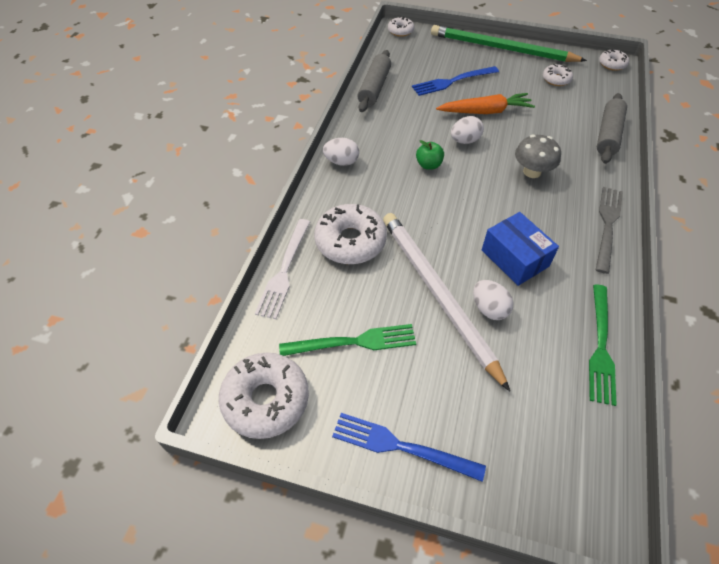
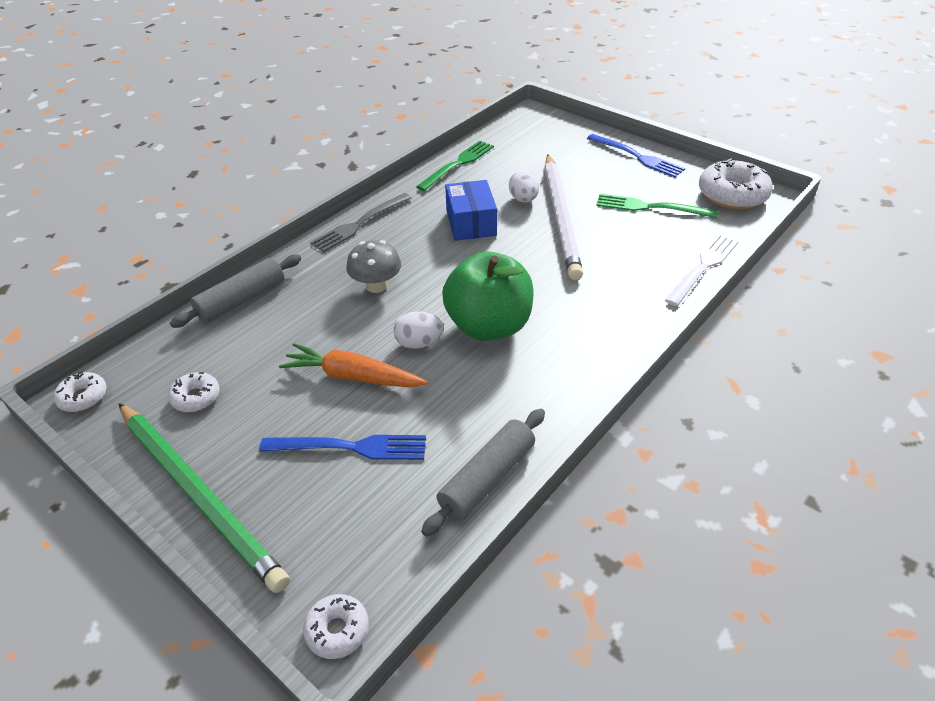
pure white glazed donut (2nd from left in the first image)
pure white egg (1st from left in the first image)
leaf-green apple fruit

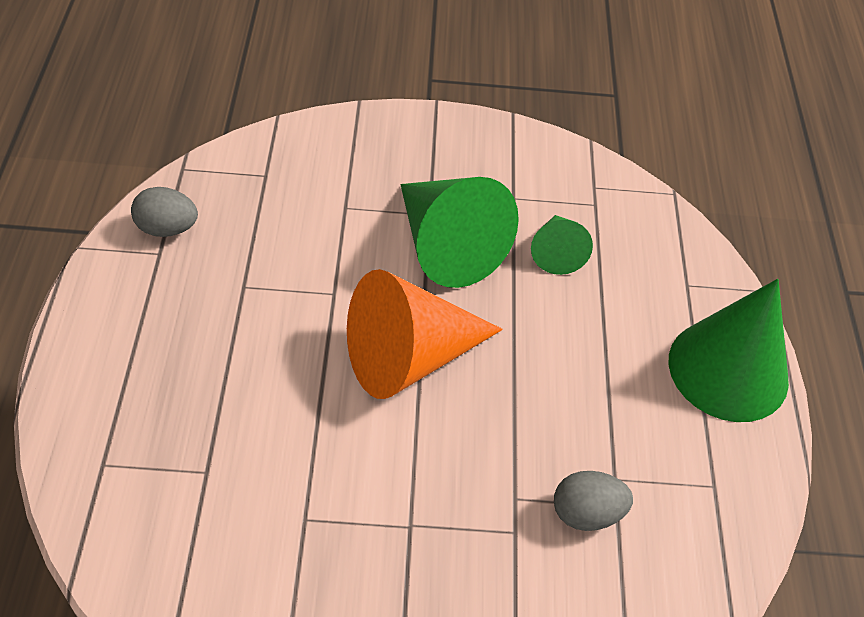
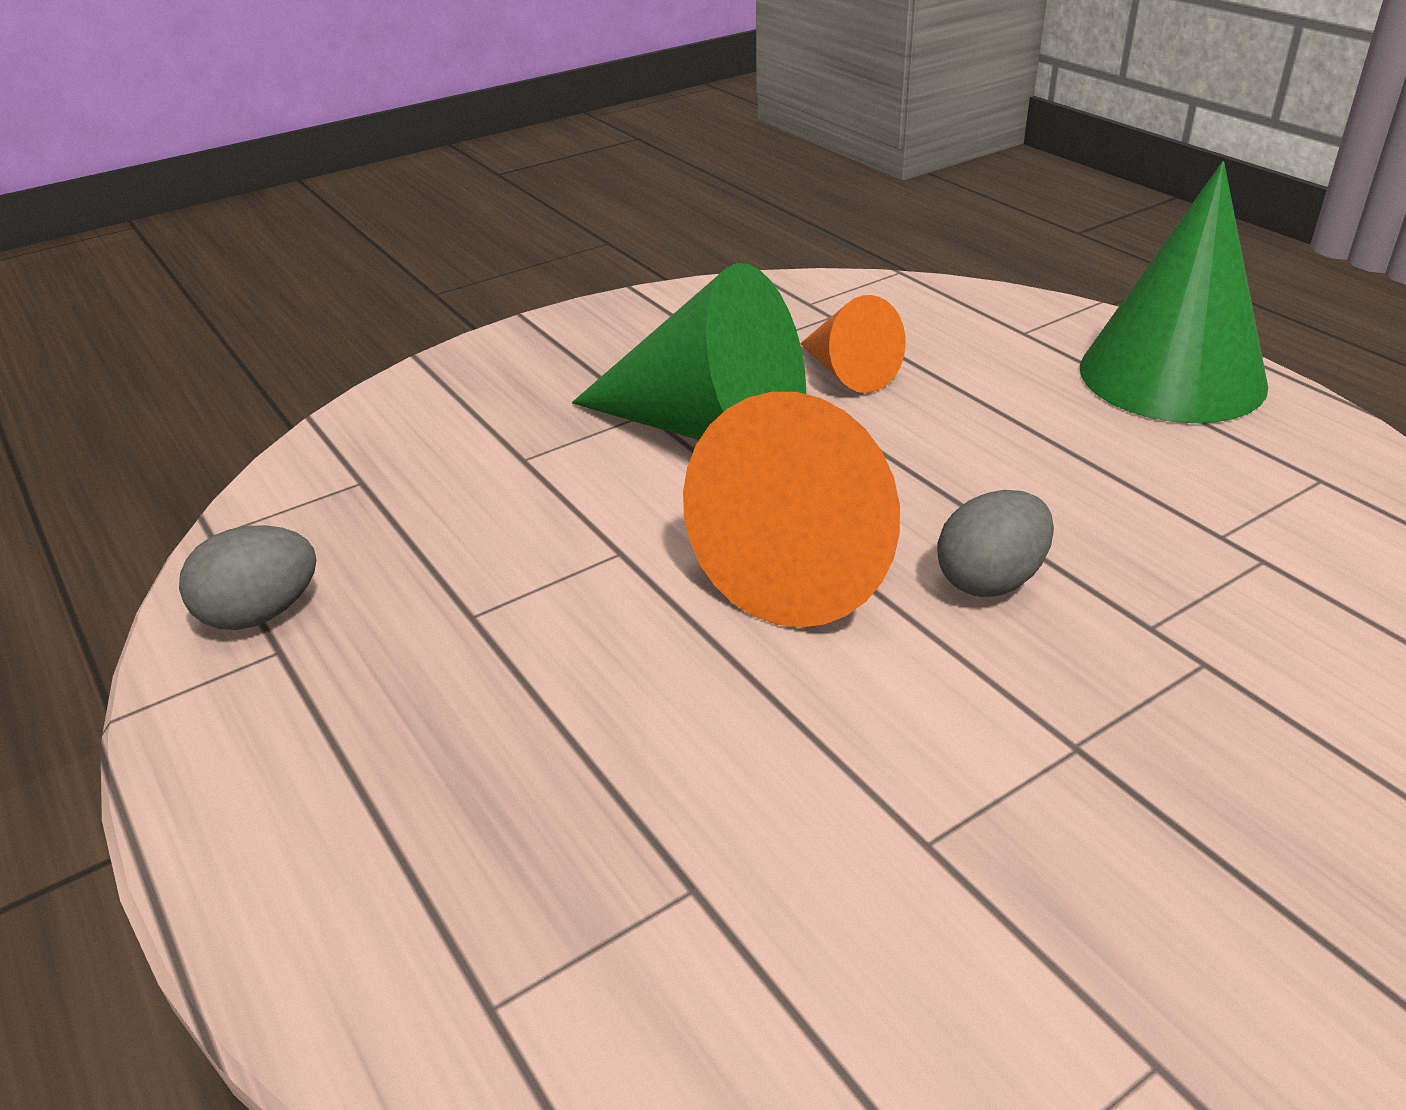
orange-coloured solid cone (2nd from left)
ash-grey egg (2nd from left)

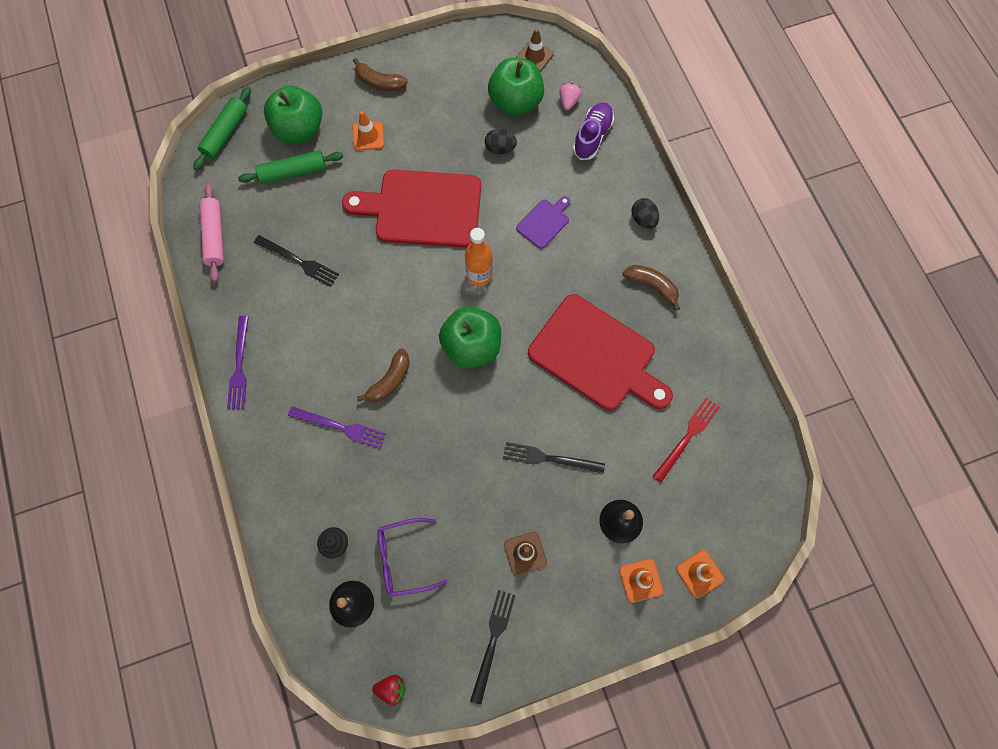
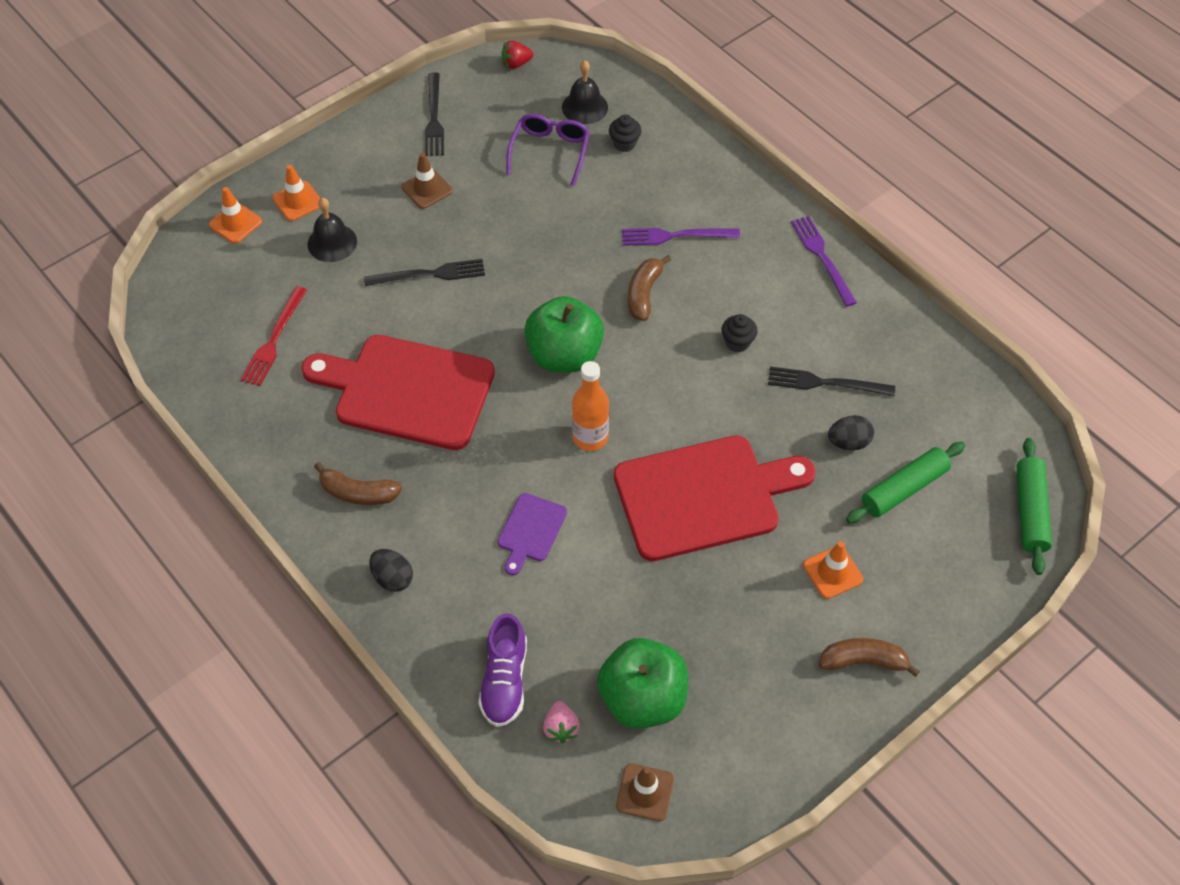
rose-pink pastry roller
leaf-green apple fruit (1st from left in the first image)
violet spectacles
ebony egg (2nd from left)
ebony fairy cake (2nd from left)

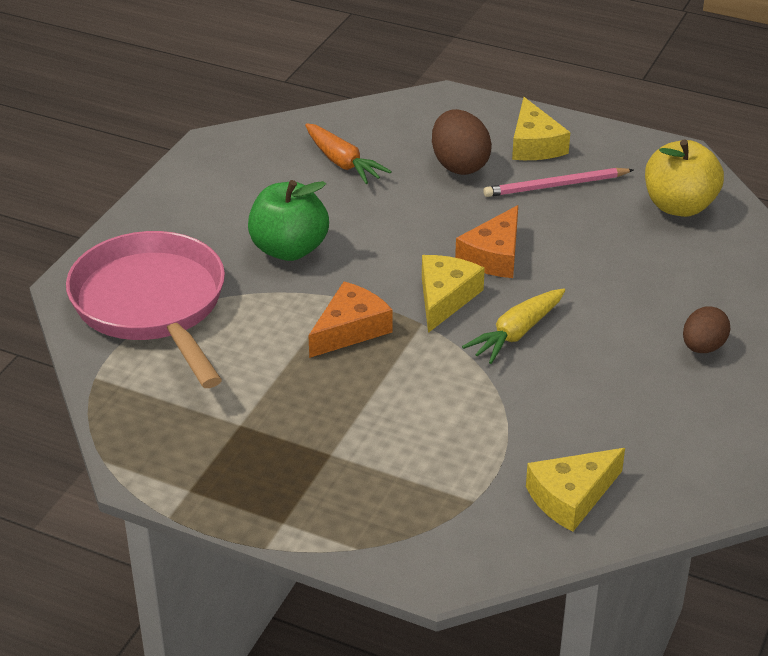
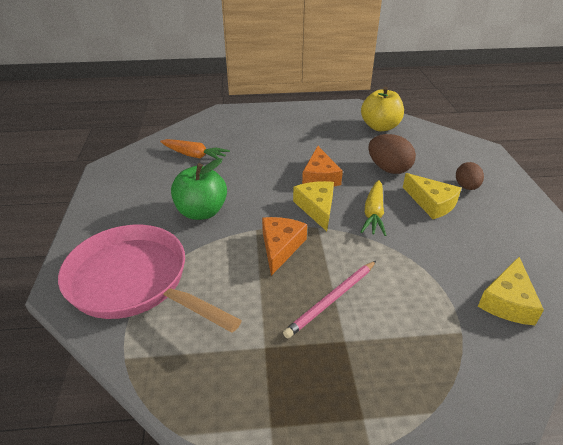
russet egg (1st from left)
rose-pink pencil
golden cheese (2nd from left)

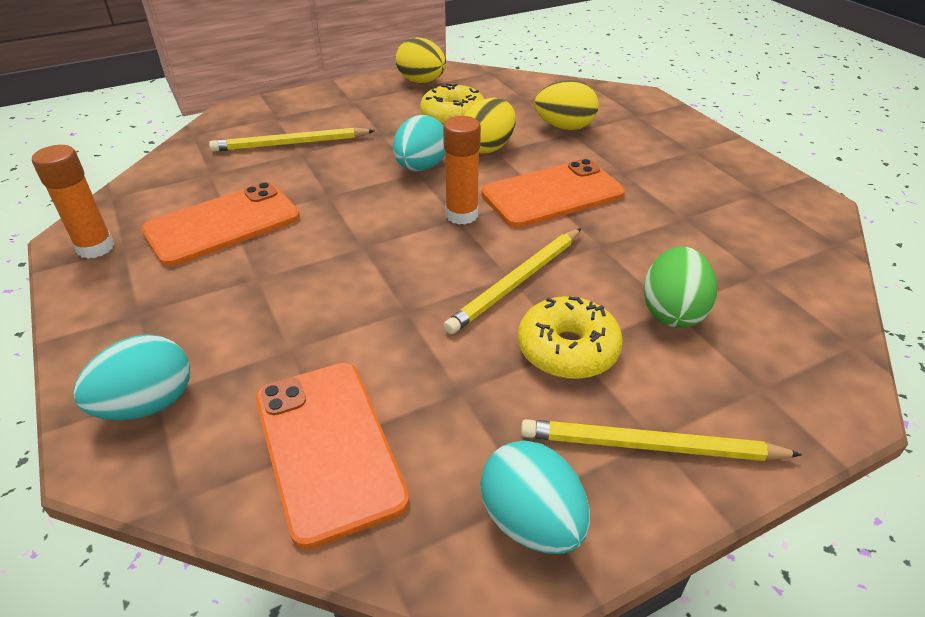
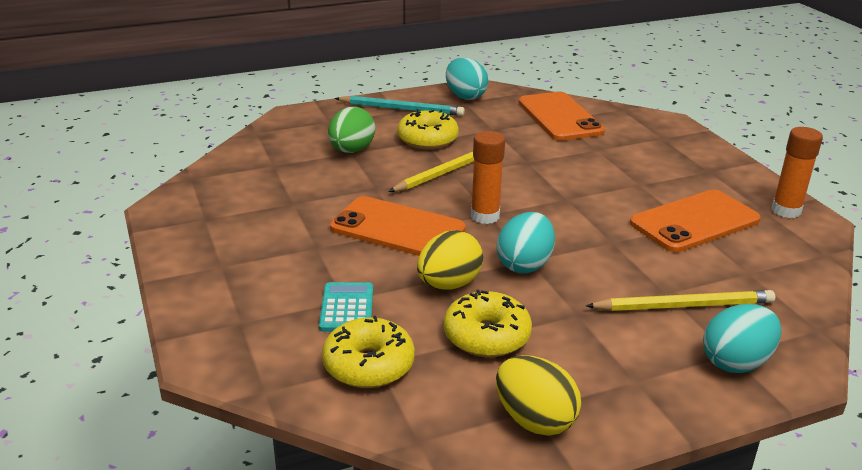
teal egg (3rd from left)
orange-coloured mobile phone (1st from left)
teal pencil
teal pocket calculator
golden glazed donut (1st from left)

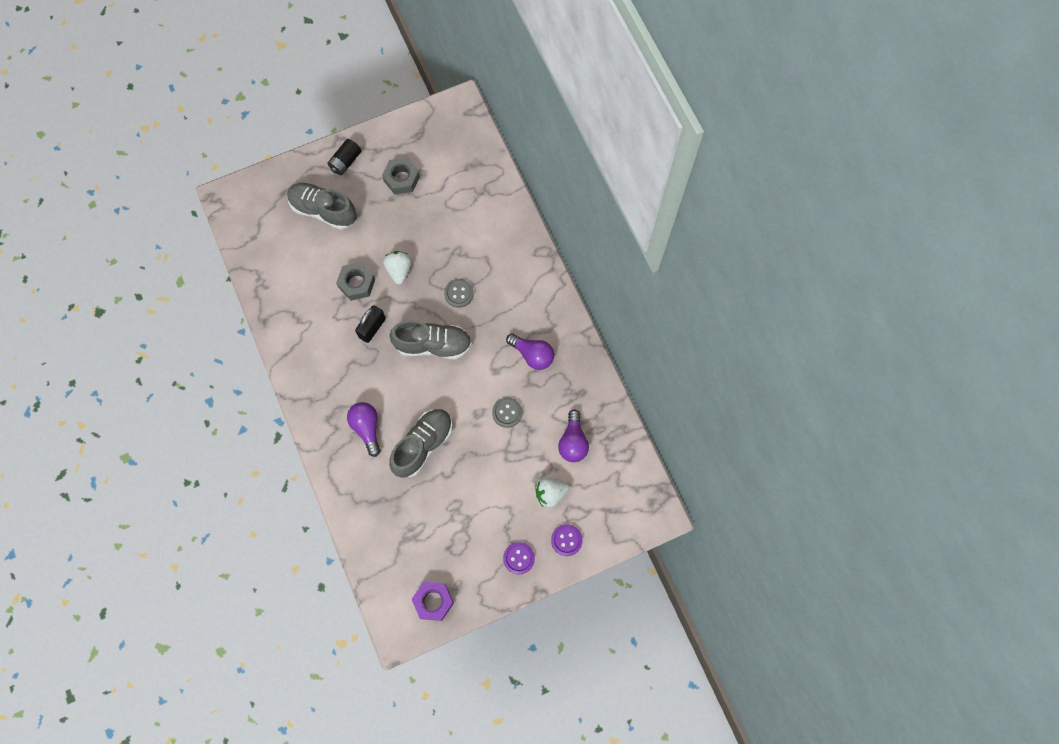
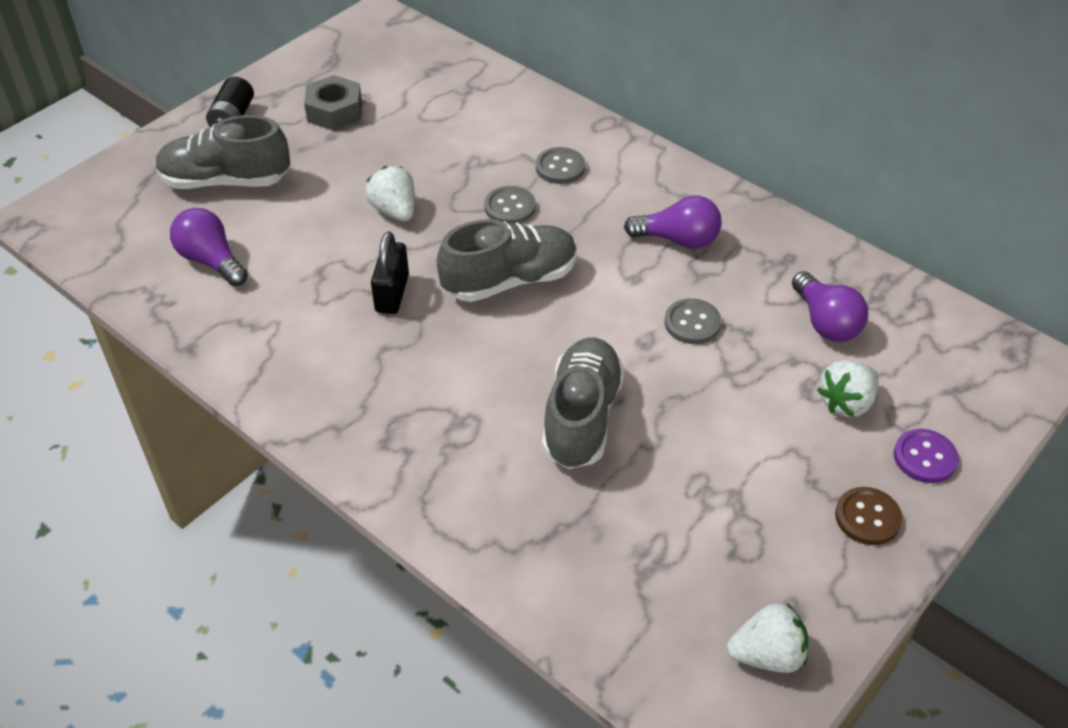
ash-grey hex nut (1st from left in the first image)
violet lightbulb (1st from left)
pure white strawberry (2nd from left)
russet shirt button
ash-grey shirt button (2nd from left)

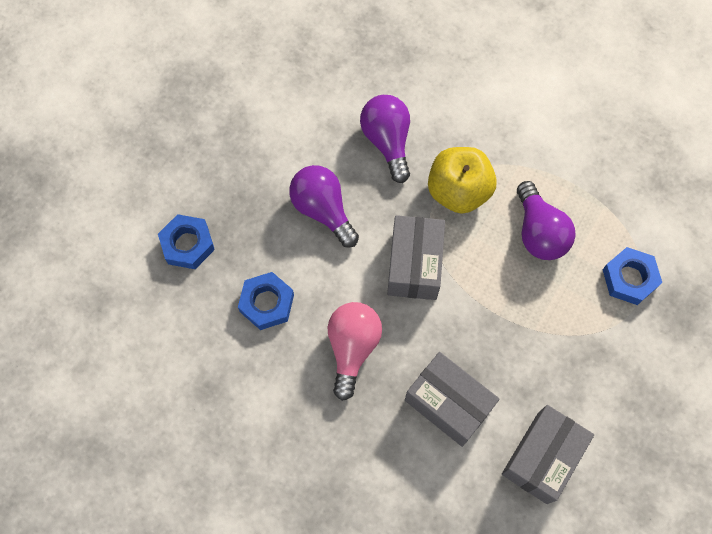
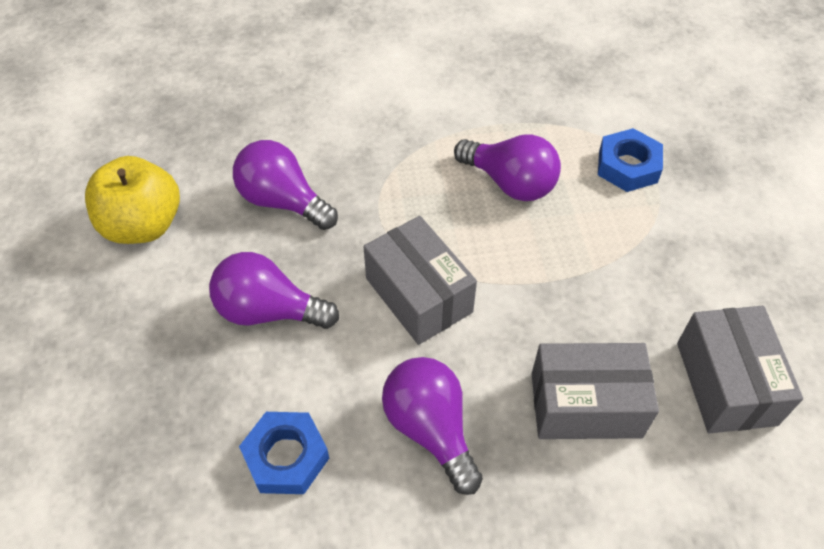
blue hex nut (1st from left in the first image)
violet lightbulb (3rd from left)
golden apple fruit

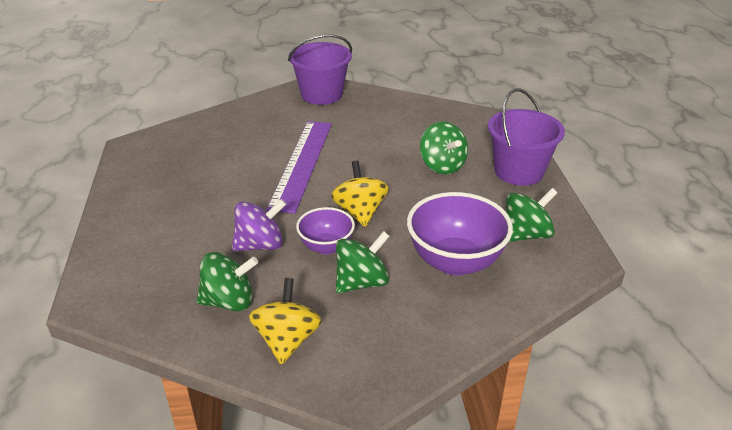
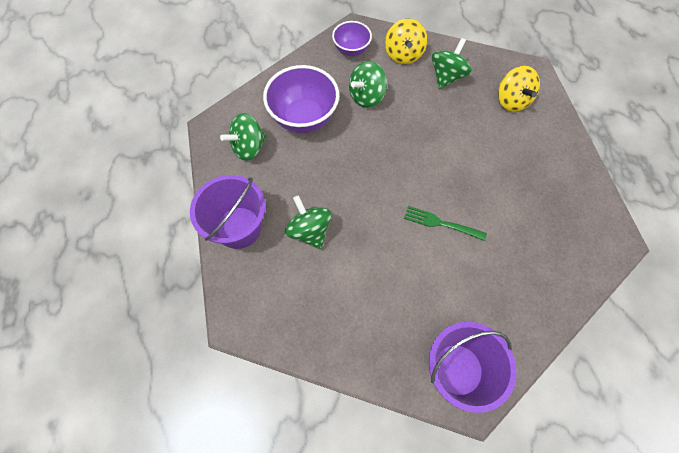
leaf-green whirligig (4th from left)
violet whirligig
leaf-green fork
violet deep dish (2nd from left)
golden whirligig (2nd from left)

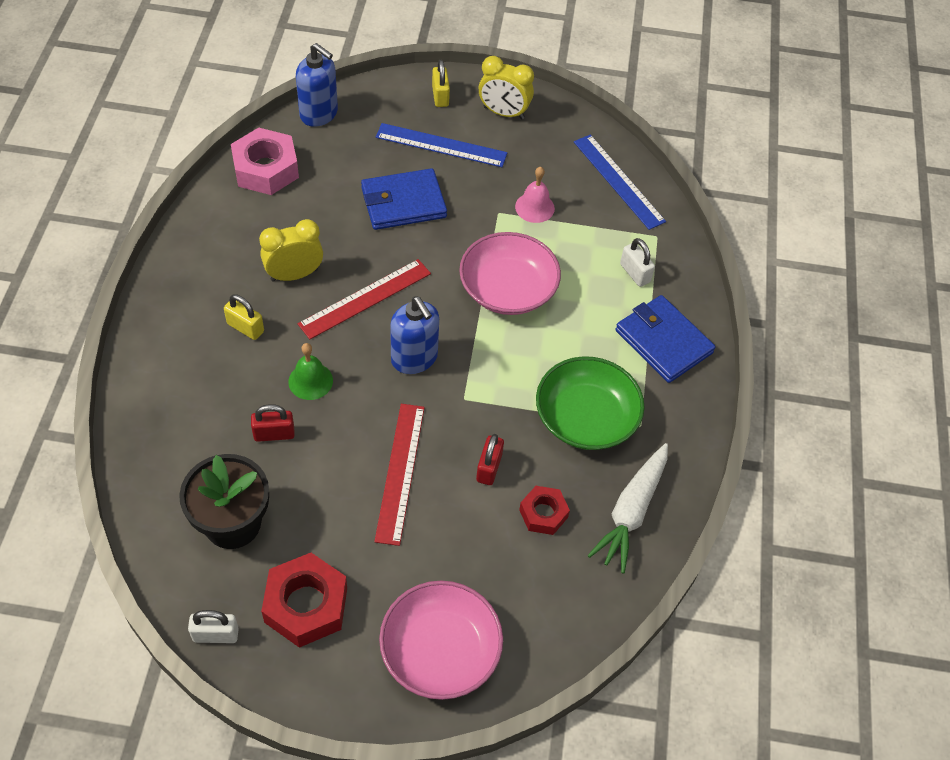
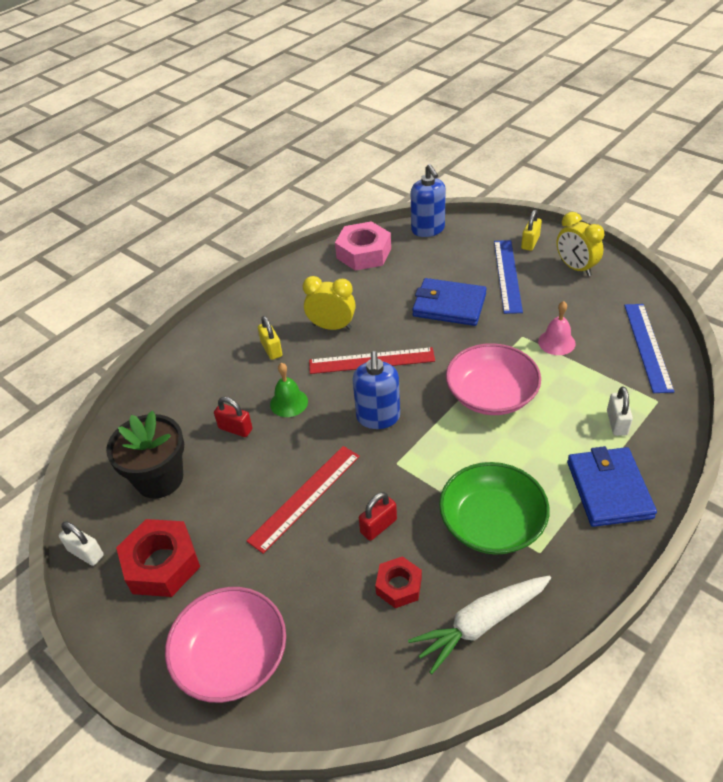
blue straightedge (1st from left)

